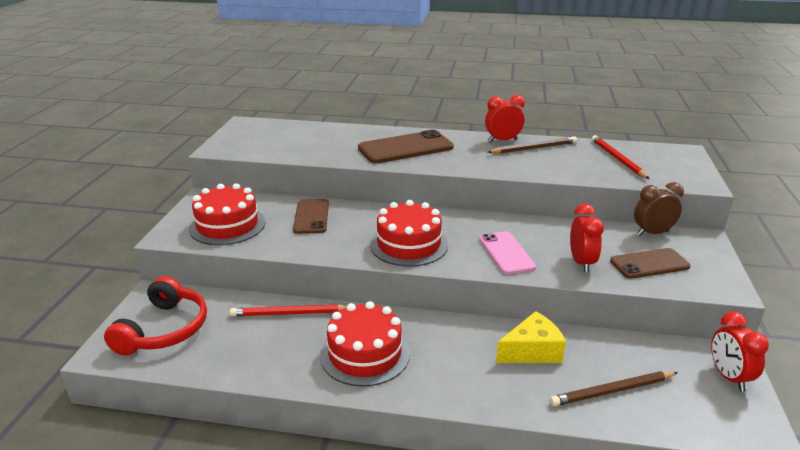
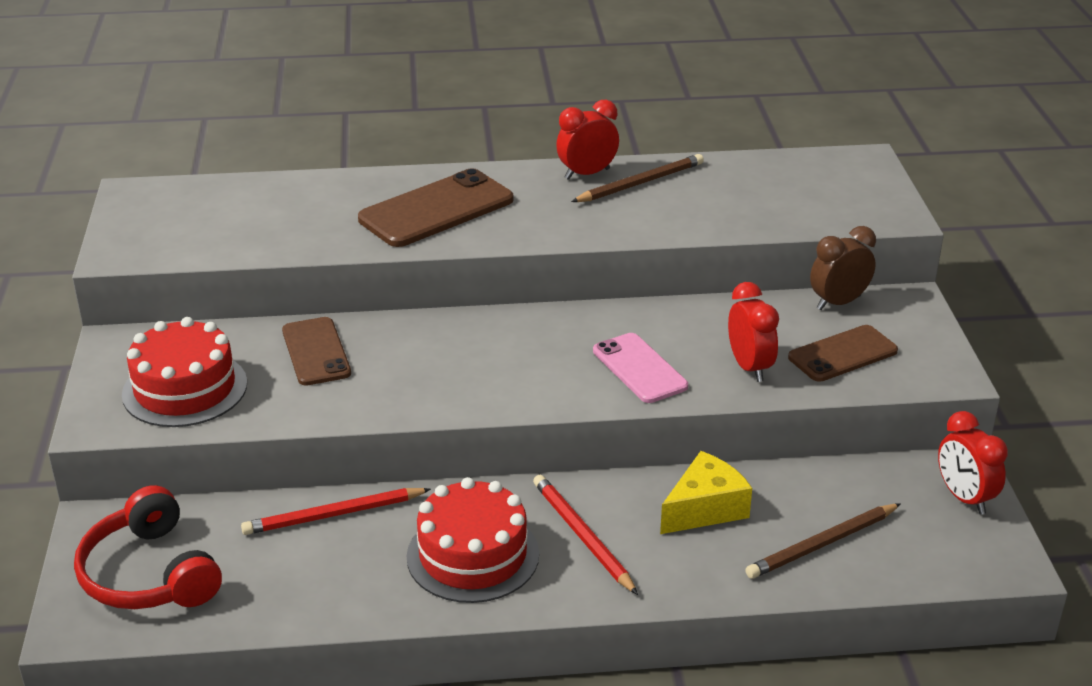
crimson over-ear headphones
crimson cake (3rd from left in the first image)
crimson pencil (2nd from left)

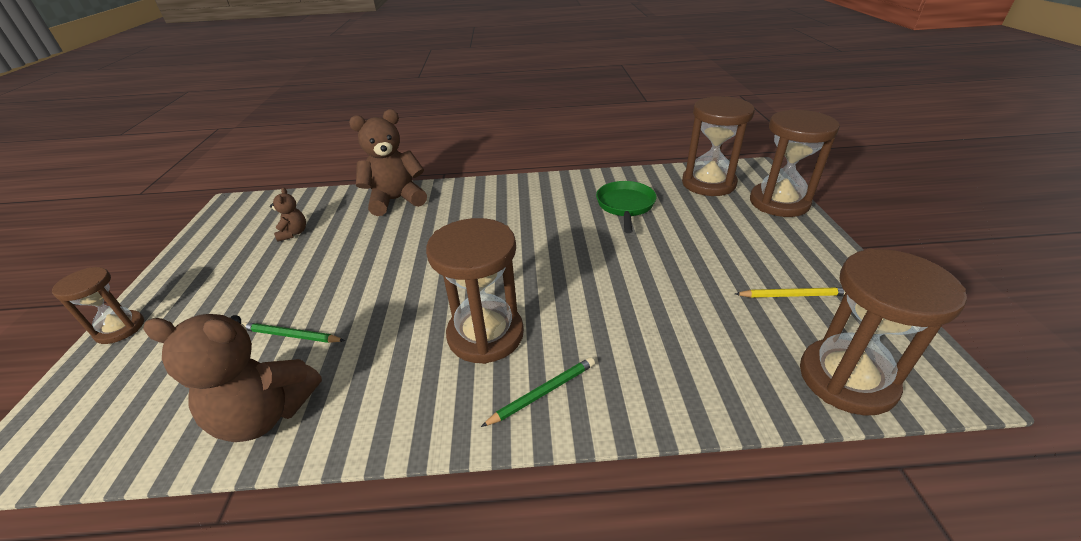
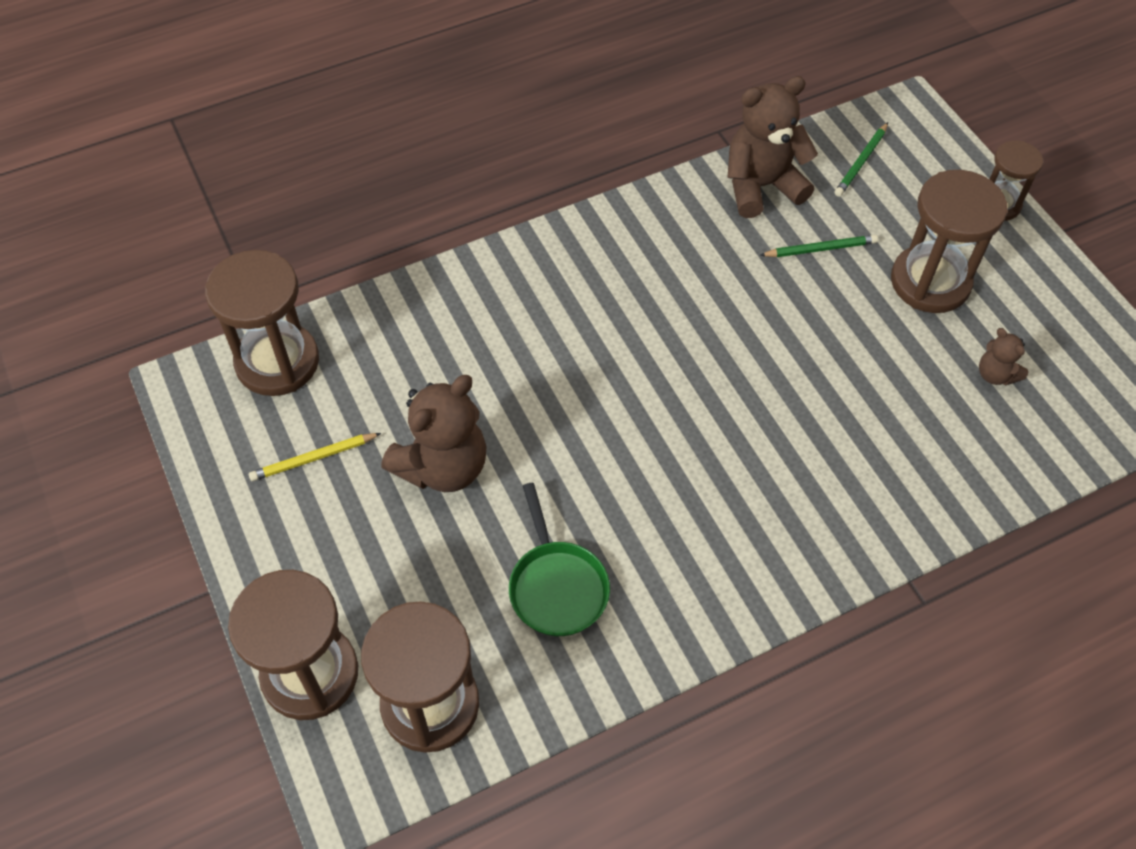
russet teddy bear (1st from left)
russet sand timer (4th from left)
leaf-green pencil (2nd from left)

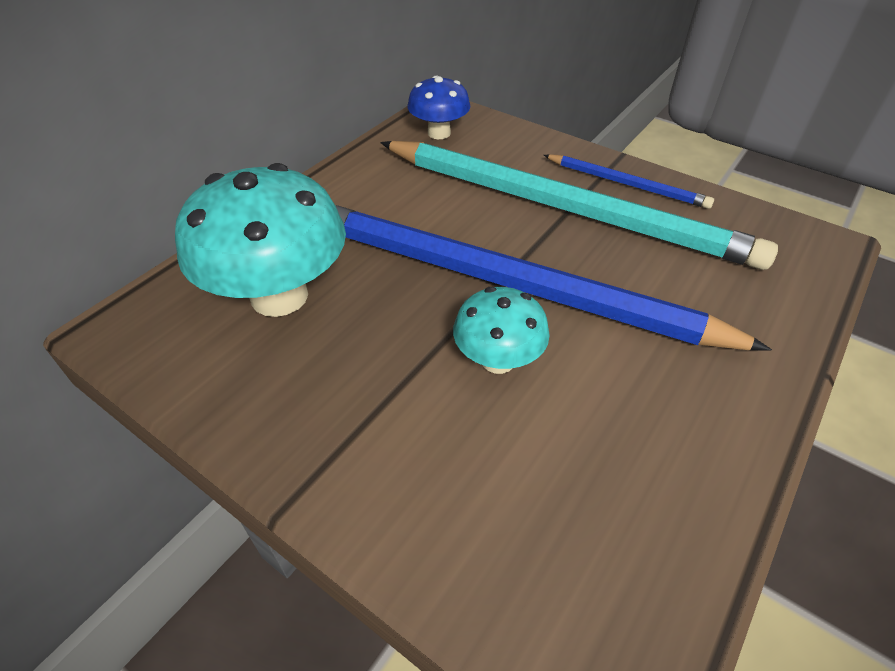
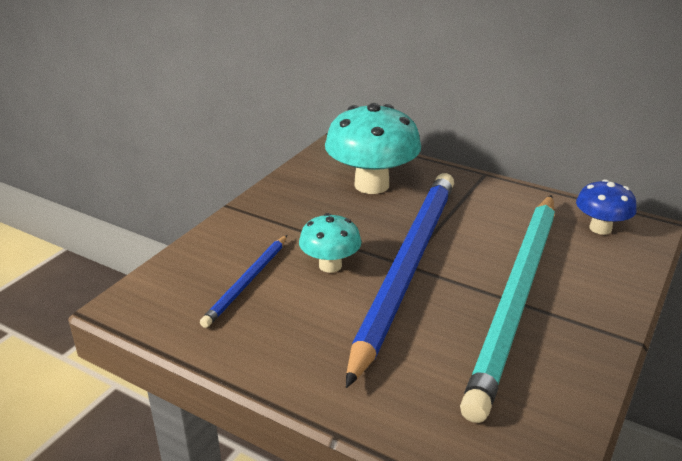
blue pencil (1st from left)

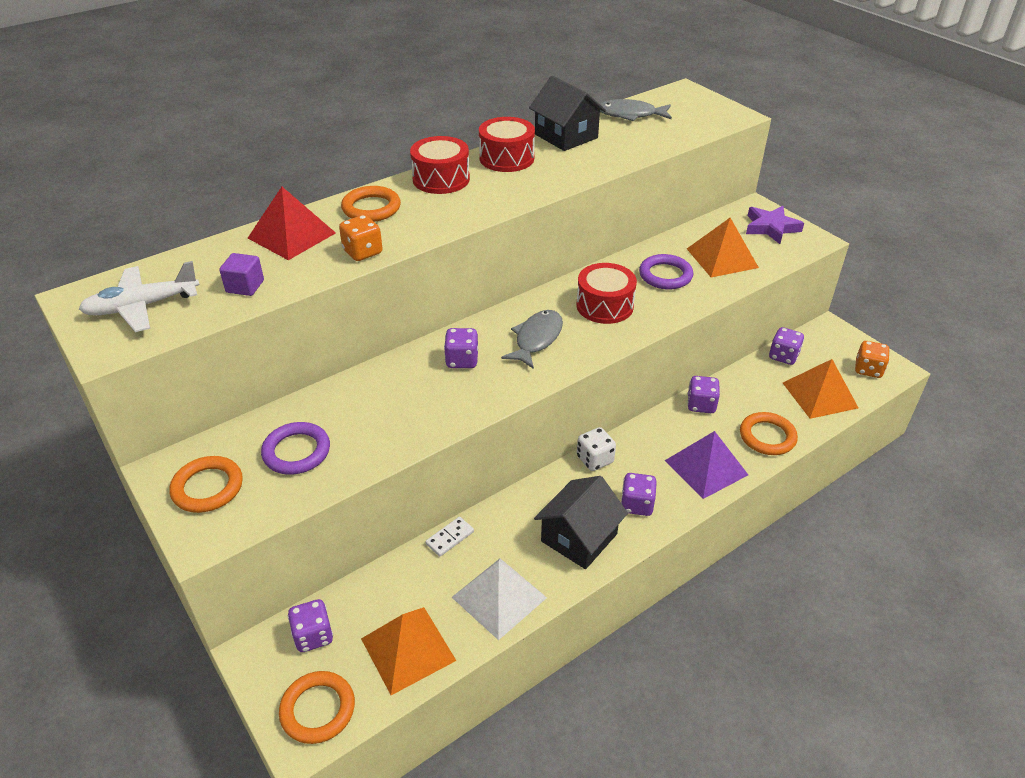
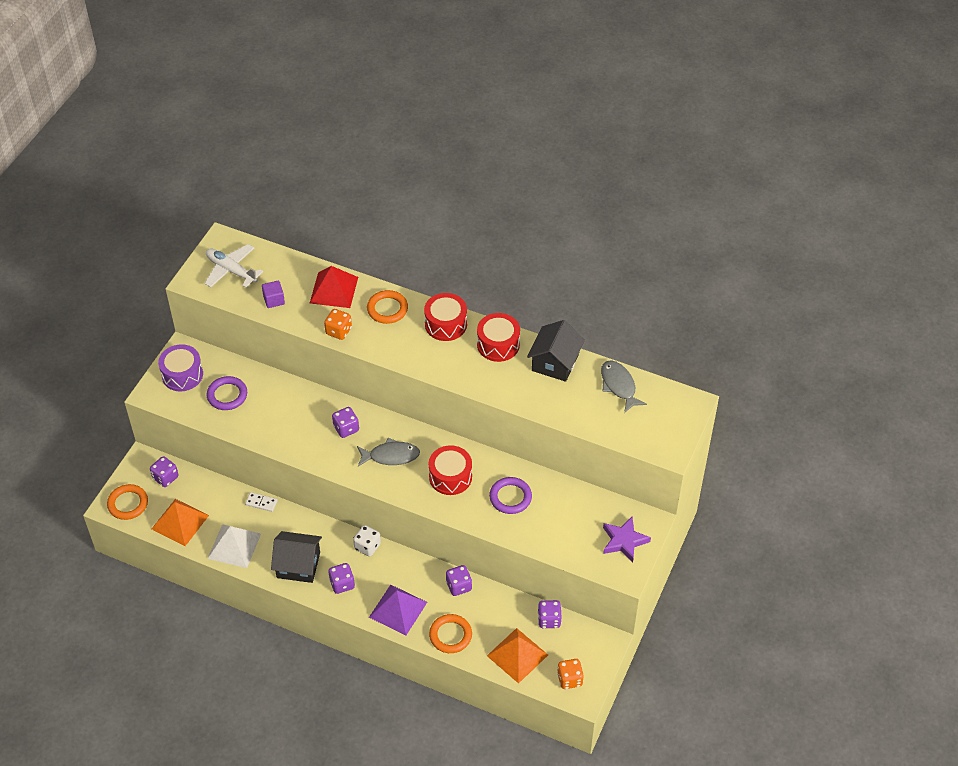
violet toy drum
orange-coloured solid pyramid (2nd from left in the first image)

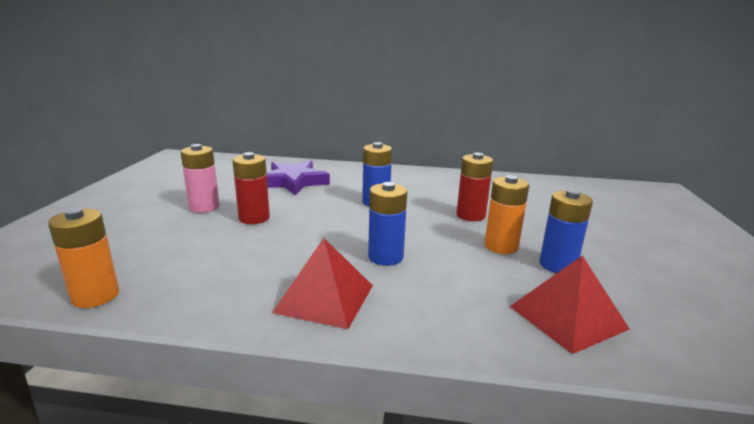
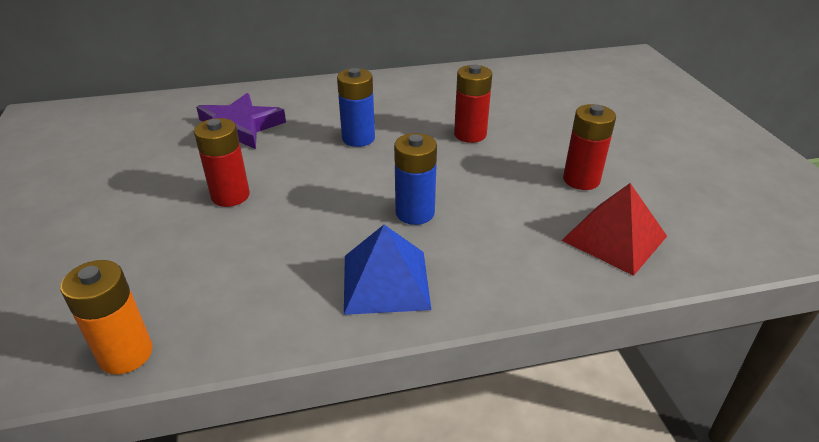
rose-pink power cell
blue solid pyramid
orange-coloured power cell (2nd from left in the first image)
crimson power cell (3rd from left)

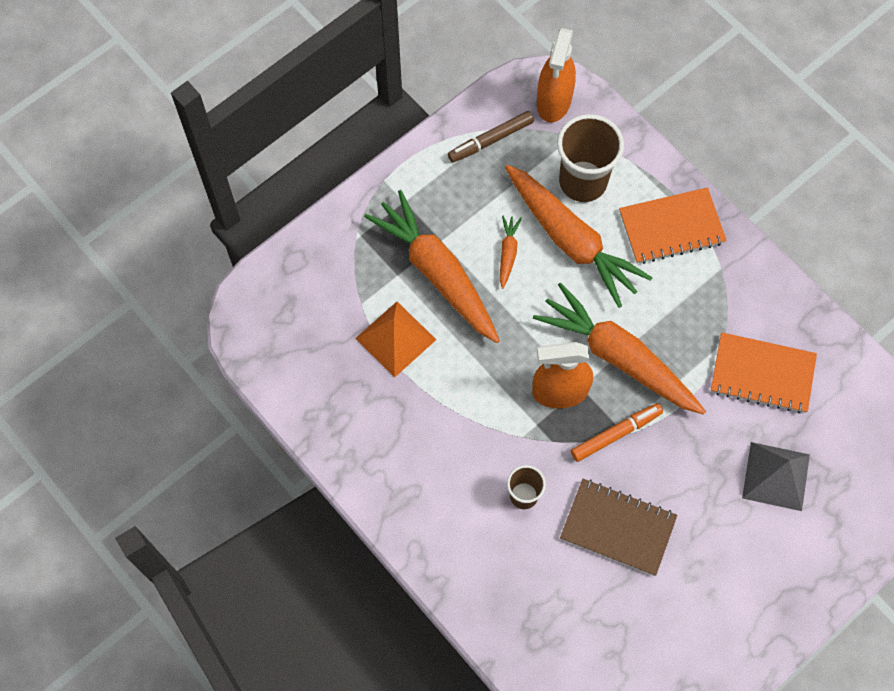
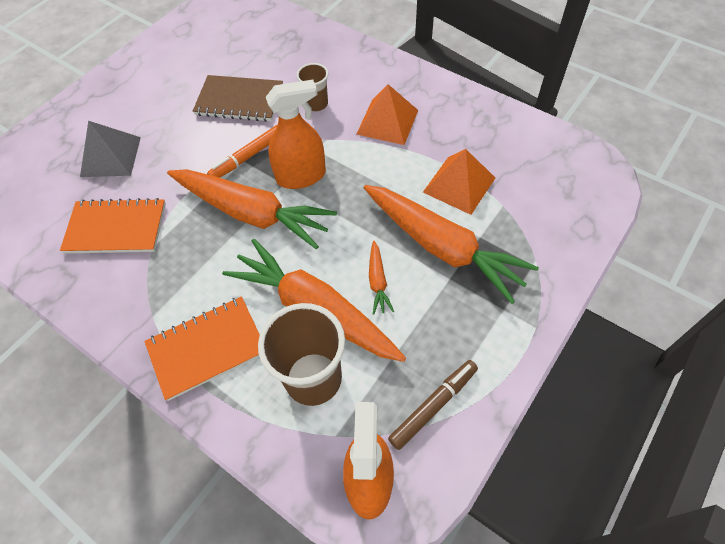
orange-coloured solid pyramid (1st from left)

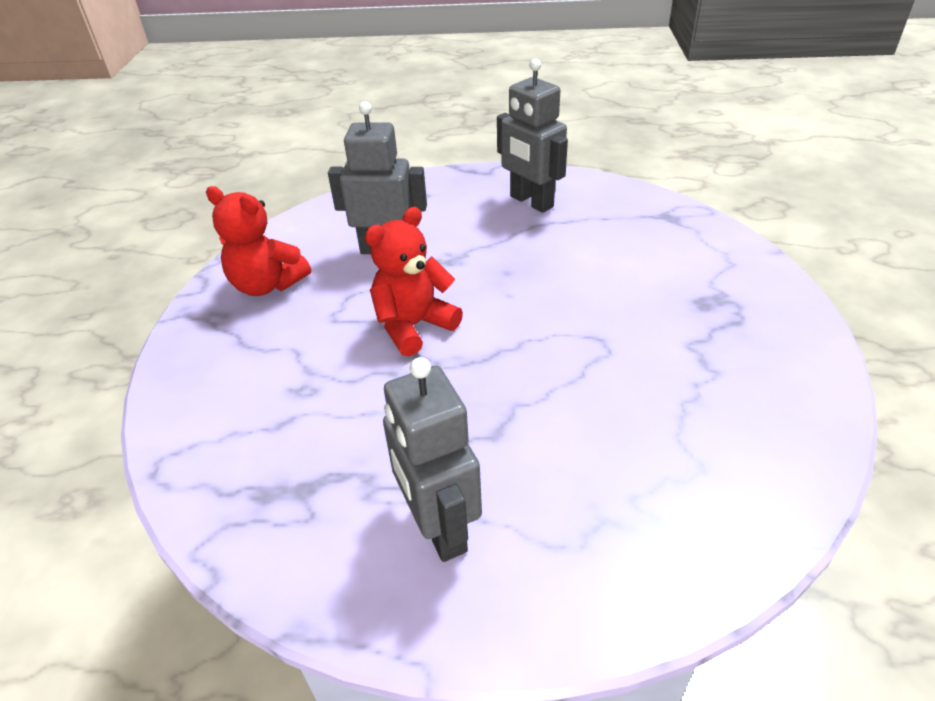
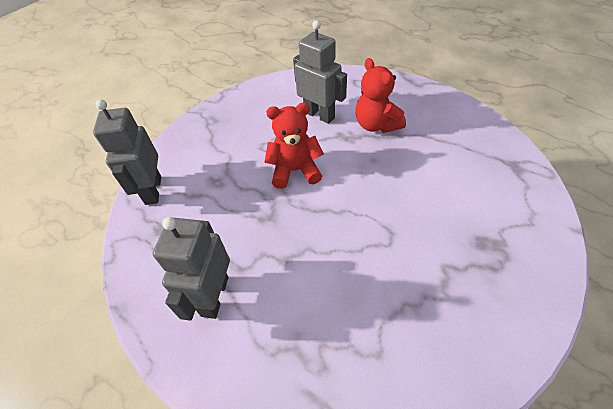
crimson teddy bear (2nd from left)
ash-grey robot figure (1st from left)

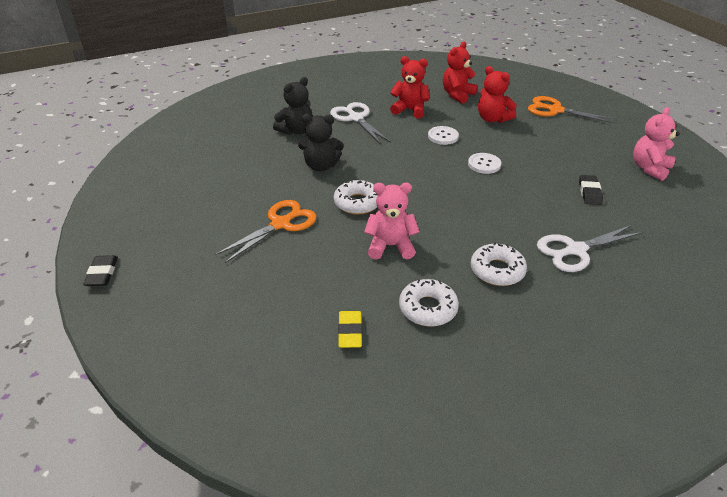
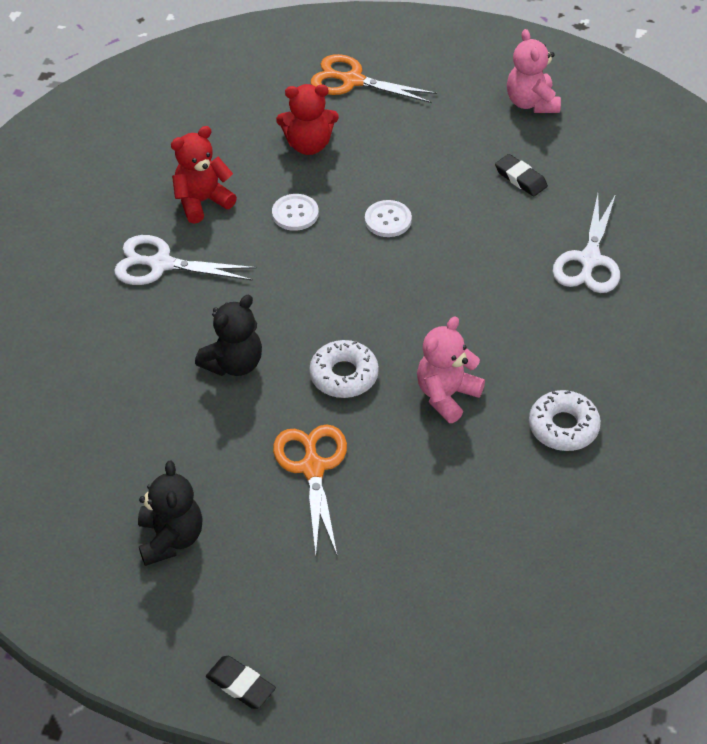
ebony teddy bear (1st from left)
golden eraser
crimson teddy bear (2nd from left in the first image)
pure white glazed donut (3rd from left in the first image)
orange-coloured scissors (2nd from left)

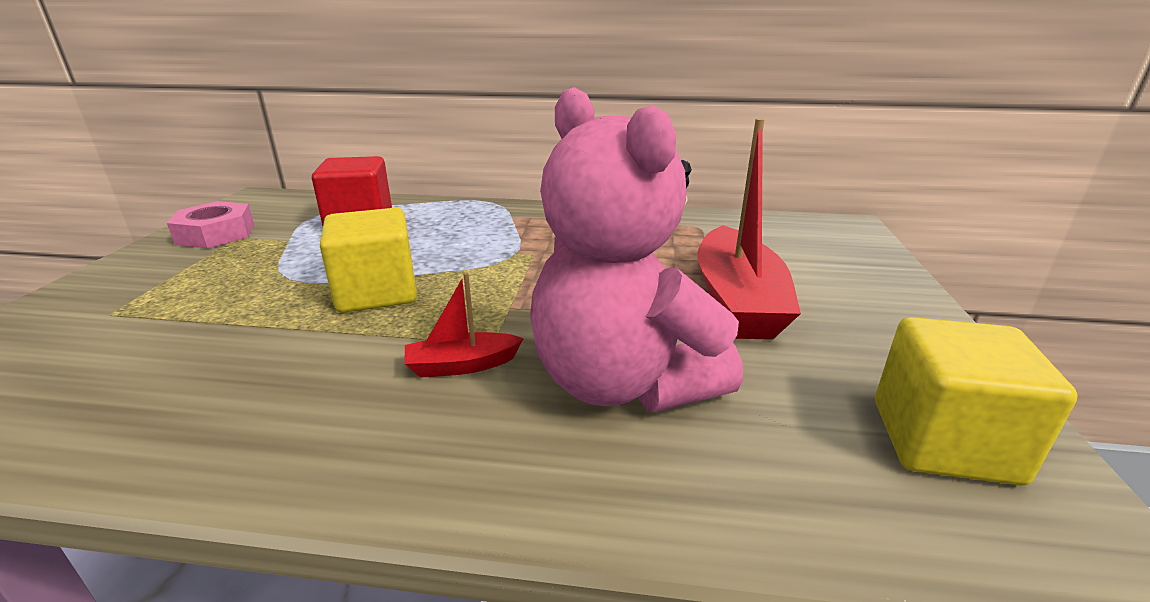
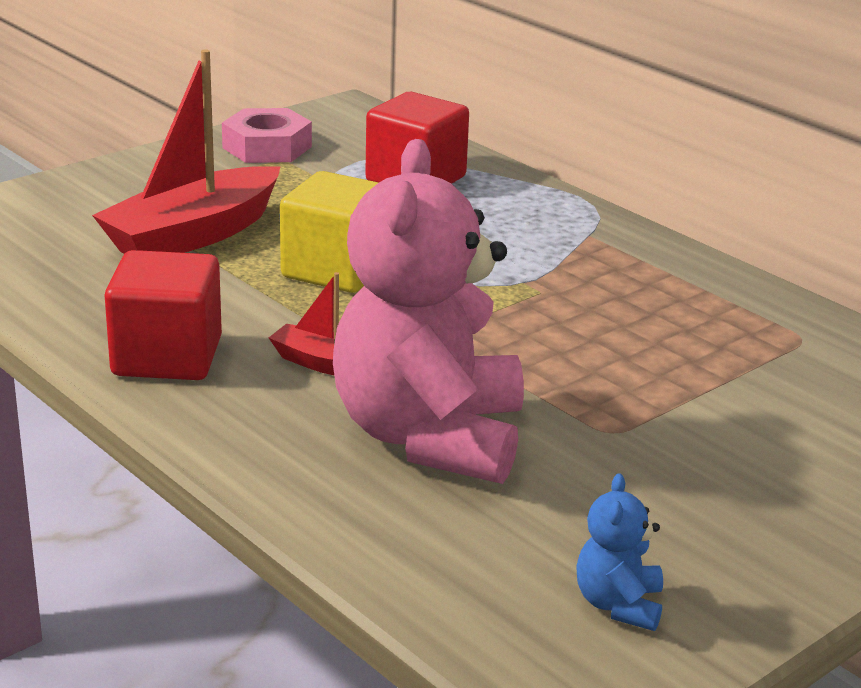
crimson toy boat (1st from left)
blue teddy bear
crimson block (1st from left)

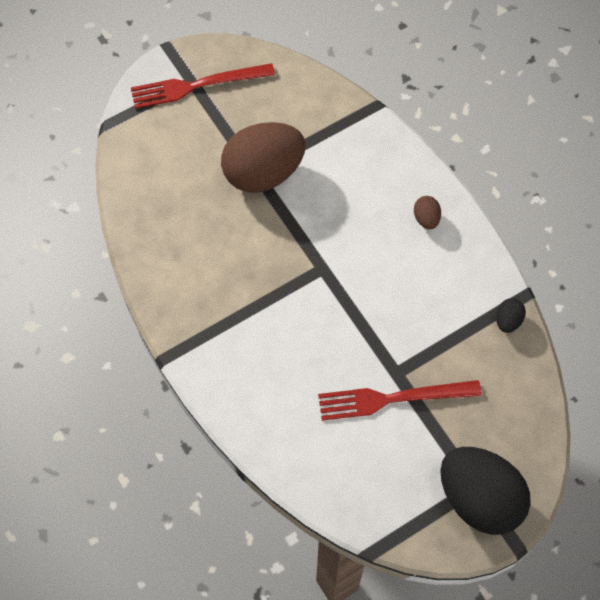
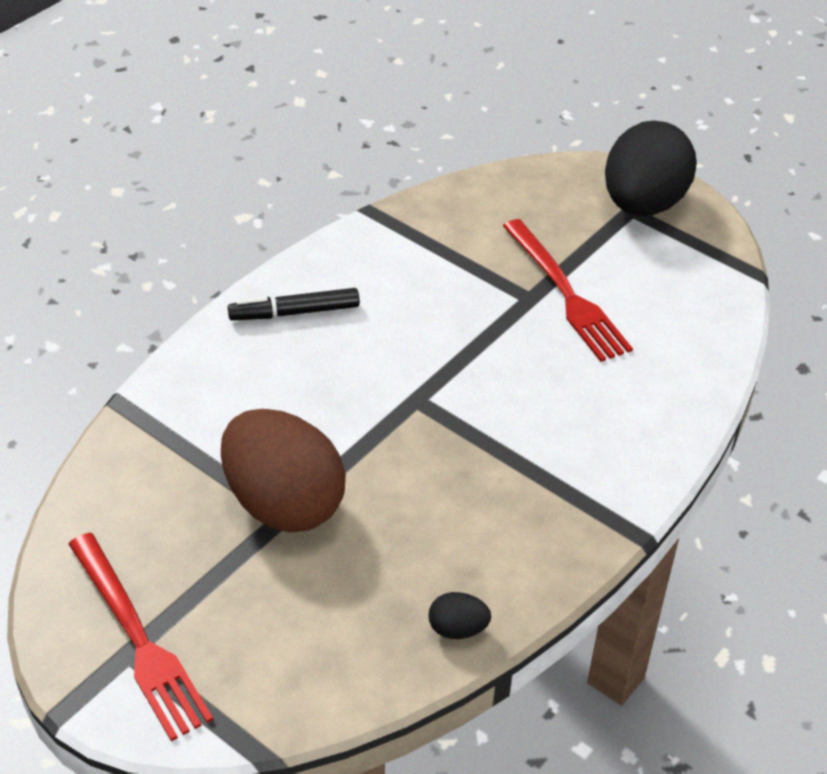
ebony marker
ebony egg (1st from left)

